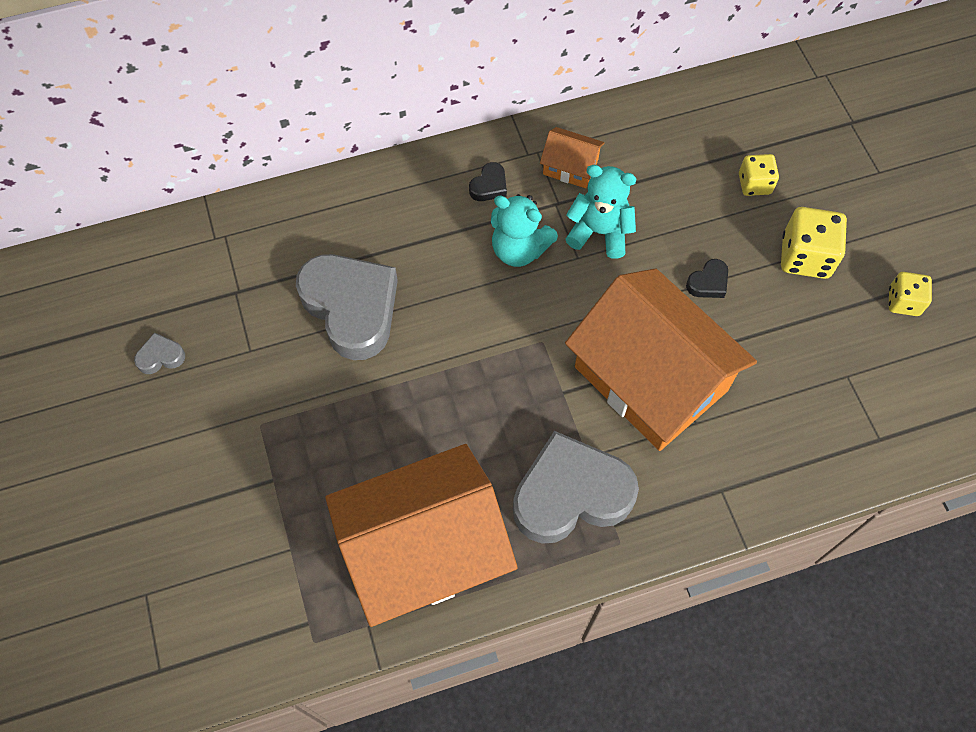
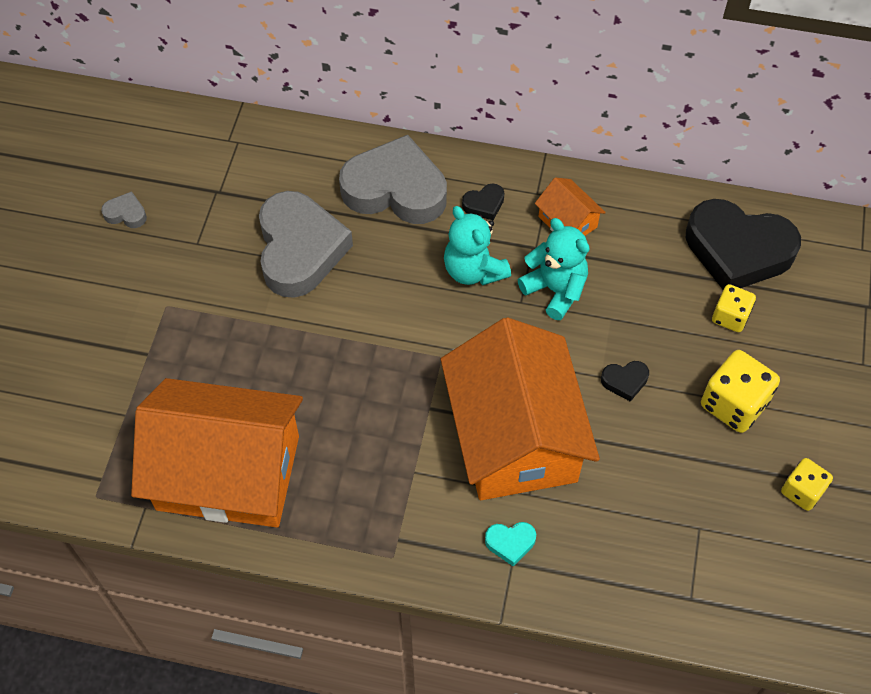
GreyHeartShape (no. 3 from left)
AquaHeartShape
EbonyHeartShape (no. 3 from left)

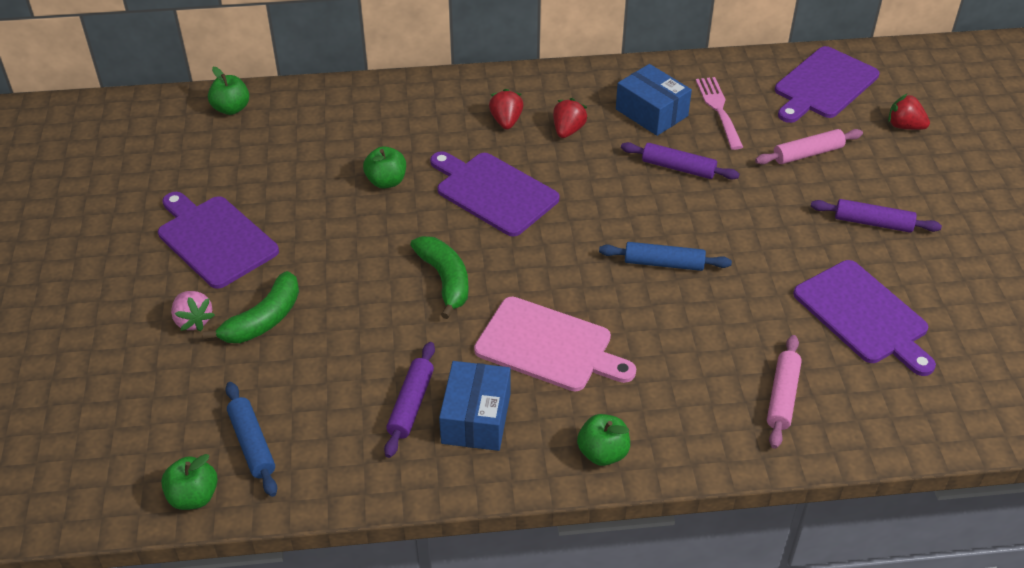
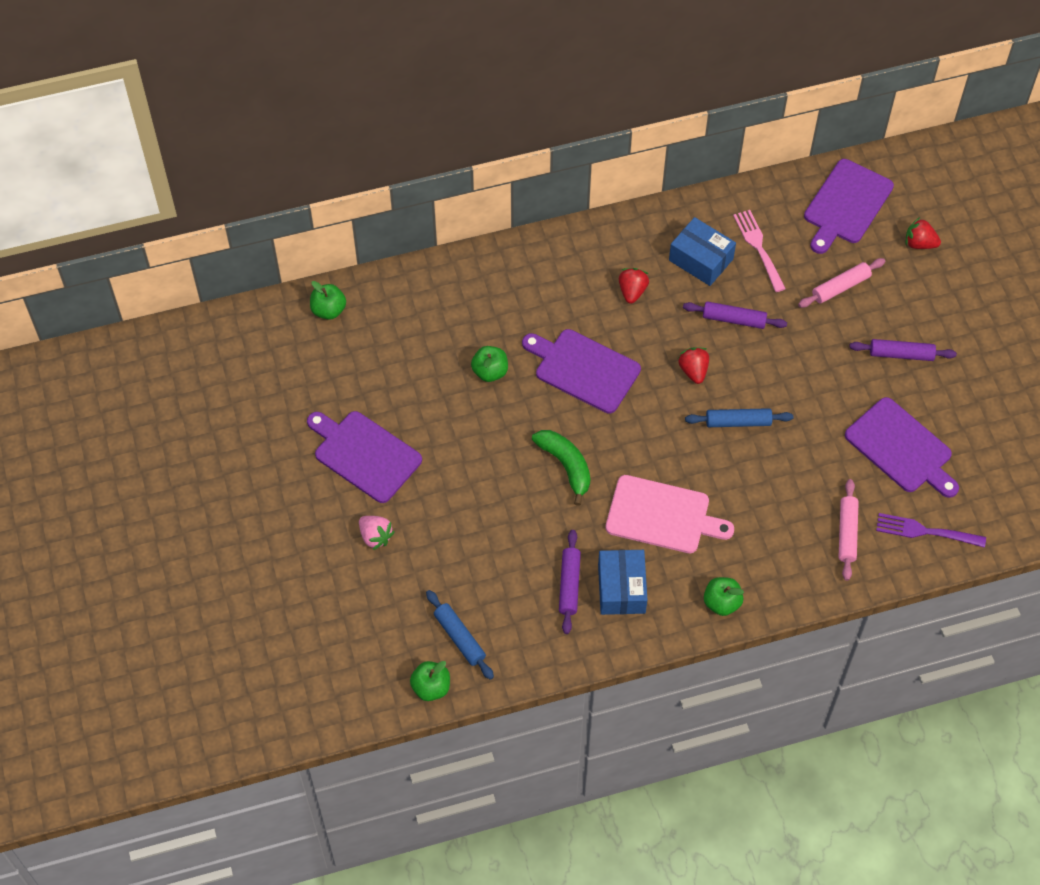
RedBerry (no. 2 from left)
PurpleTableFork
EmeraldBanana (no. 1 from left in the first image)

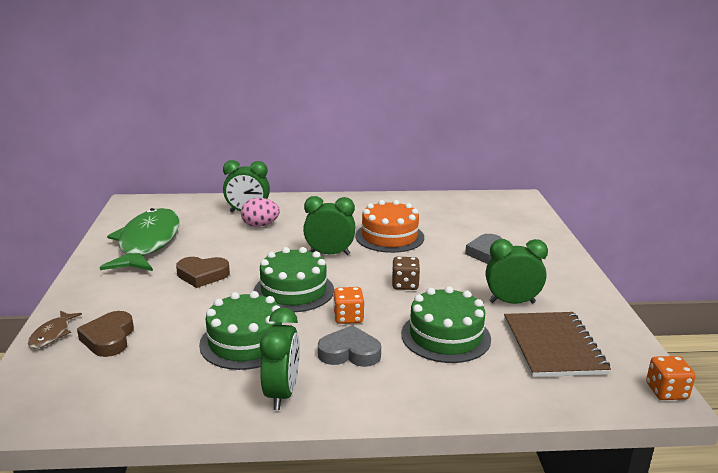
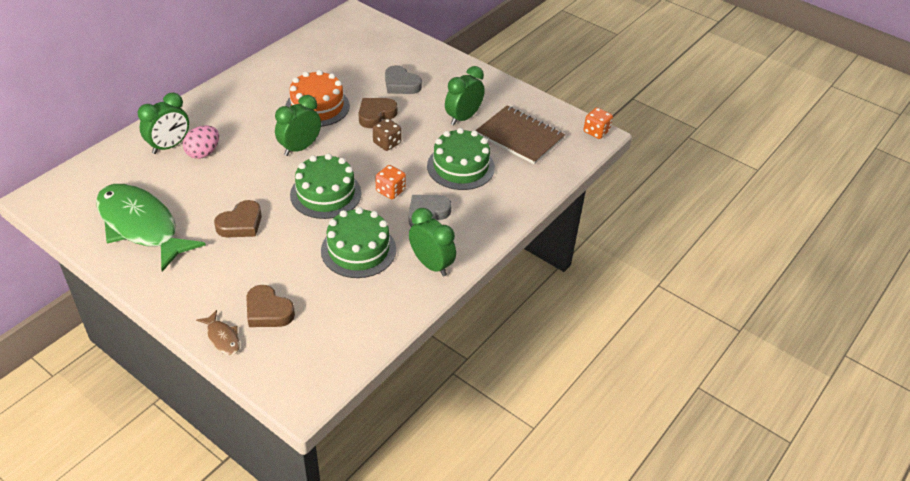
RussetHeartShape (no. 3 from left)

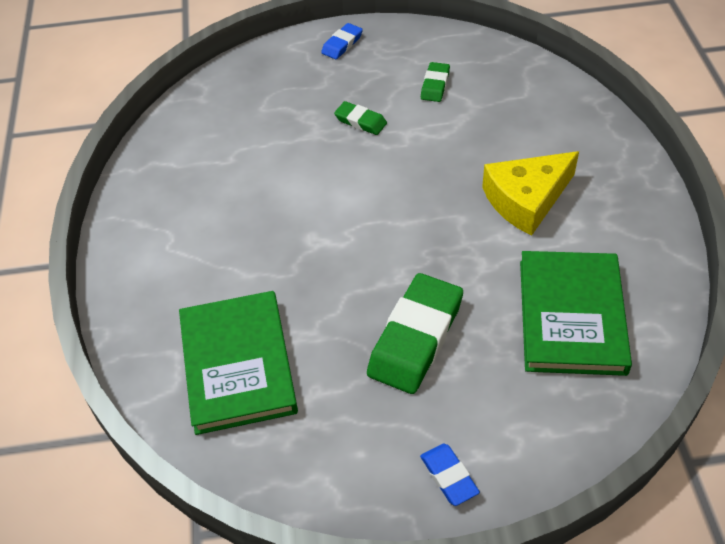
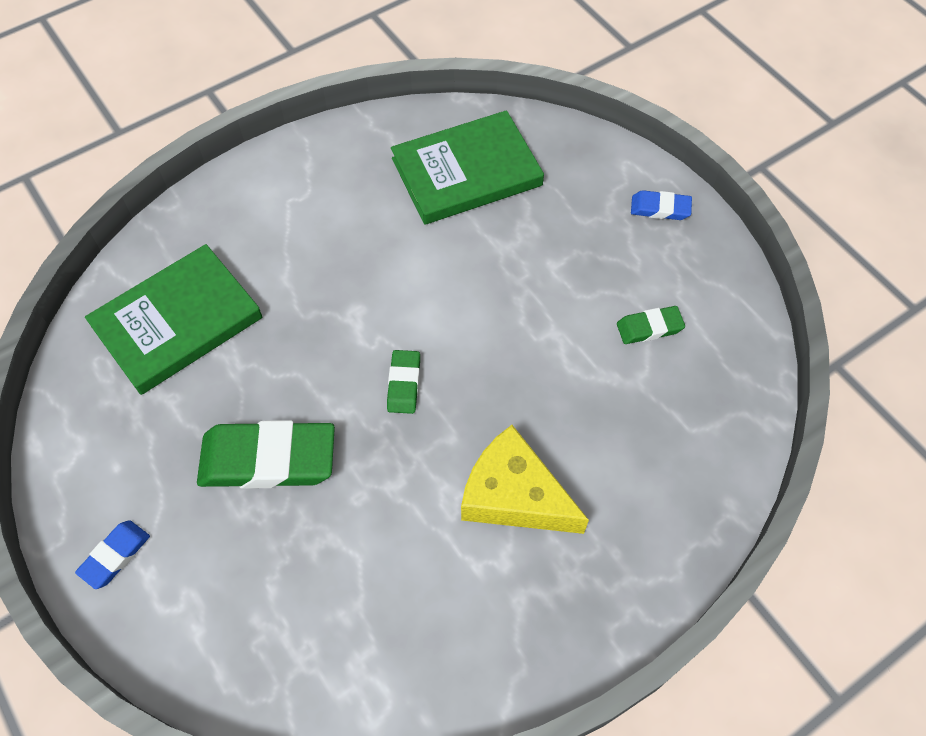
EmeraldEraser (no. 2 from left)
EmeraldHardcover (no. 2 from left)

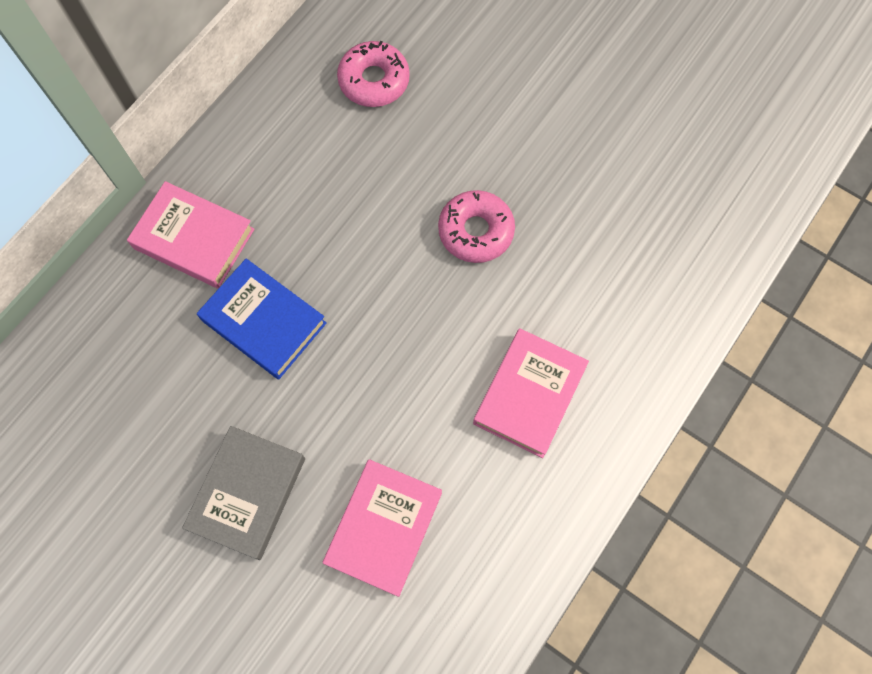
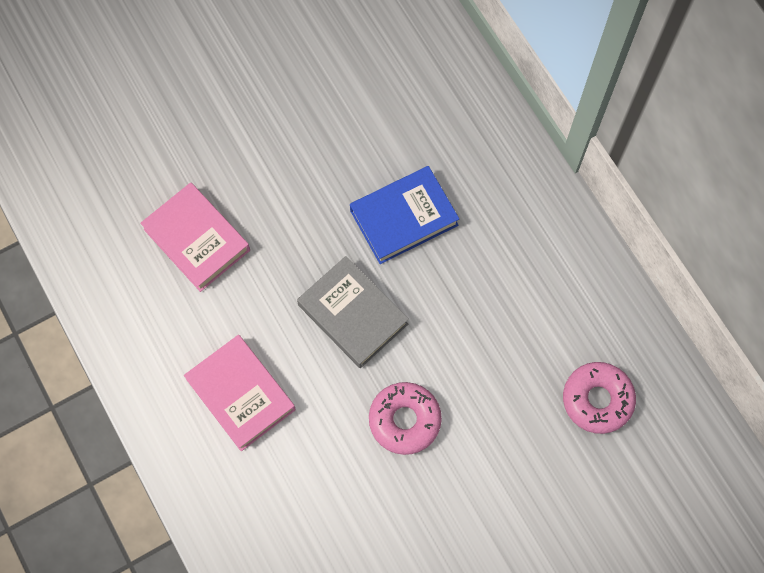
GreyHardcover
PinkHardcover (no. 1 from left in the first image)

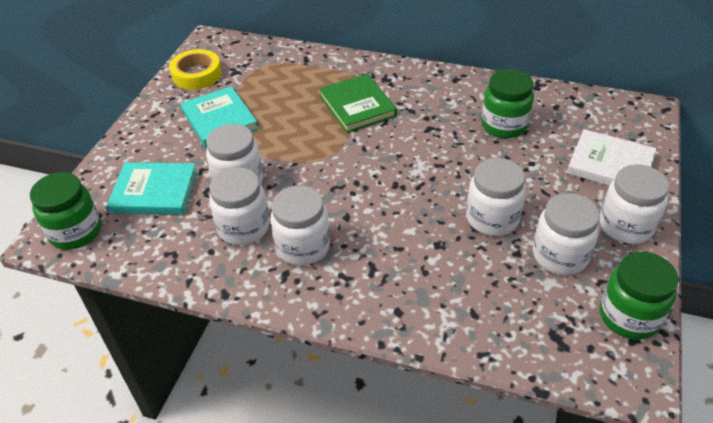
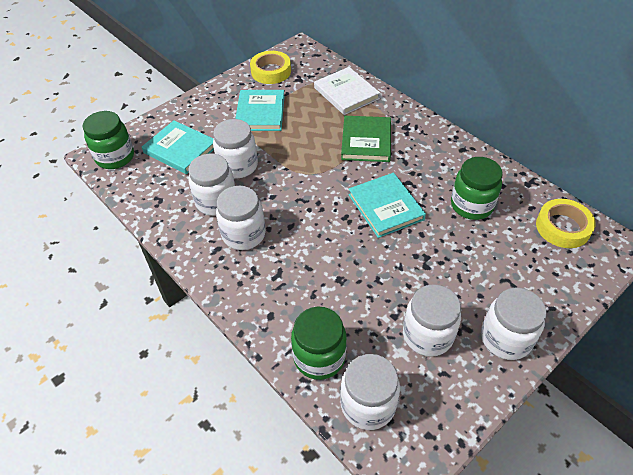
EmeraldPreserveJar (no. 2 from left)
SnowWhiteHardcover
SnowWhitePreserveJar (no. 4 from left)
AquaHardcover (no. 3 from left)
YellowStickyTape (no. 2 from left)

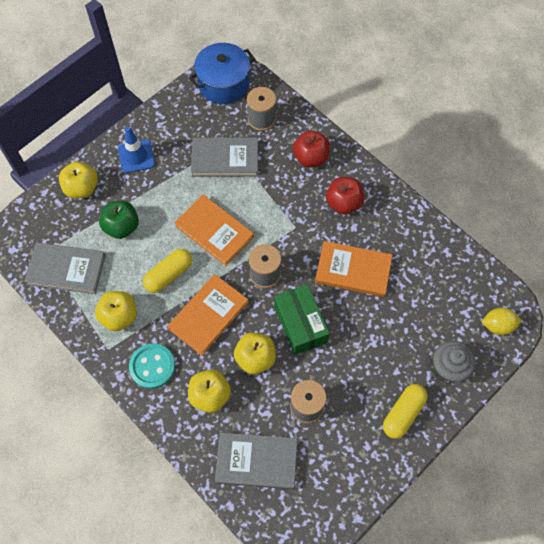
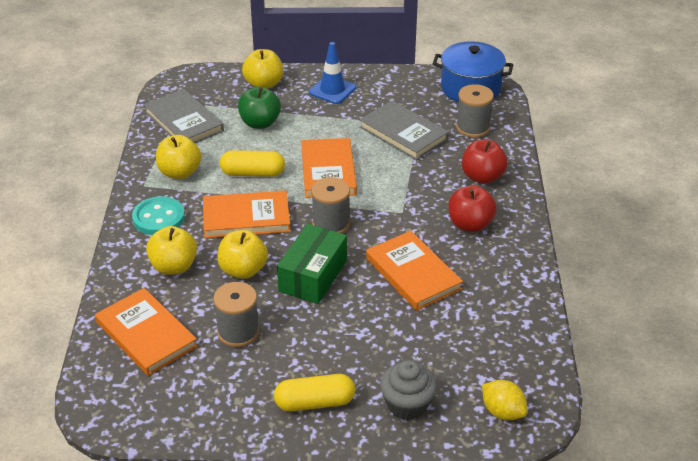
BrightOrangeHardcover (no. 1 from left)

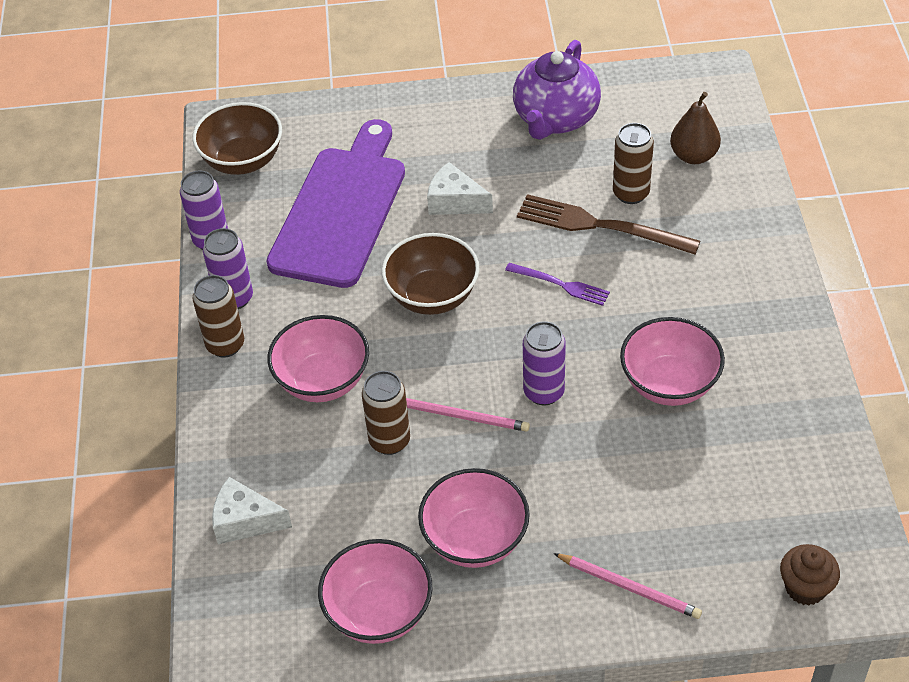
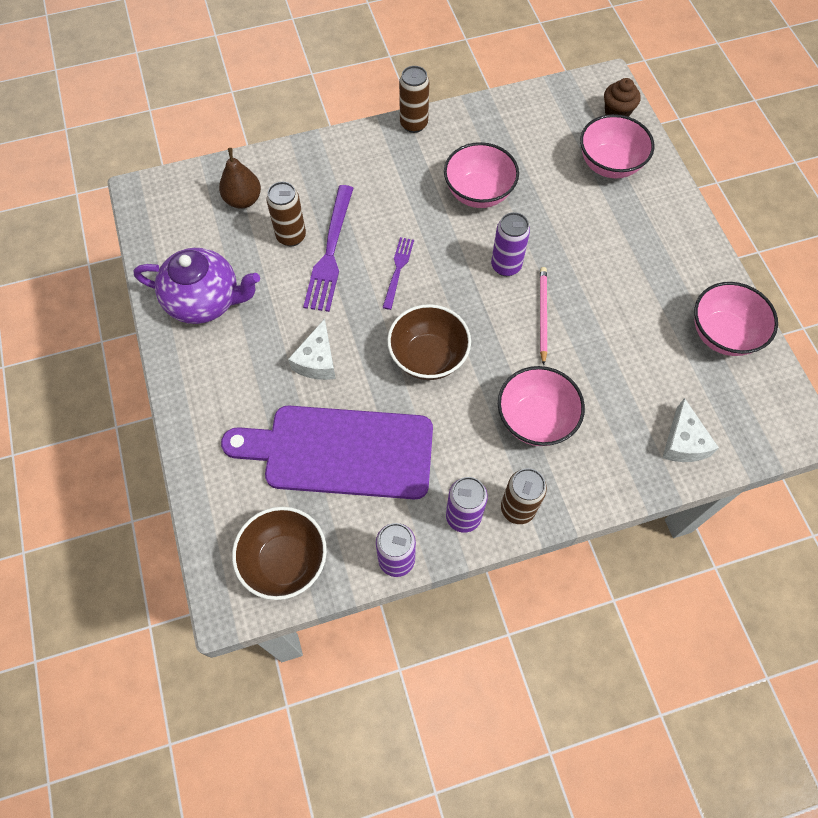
PurpleTableFork (no. 1 from left)
RussetCan (no. 2 from left)
PinkDeepDish (no. 3 from left)
PinkWoodenPencil (no. 2 from left in the first image)

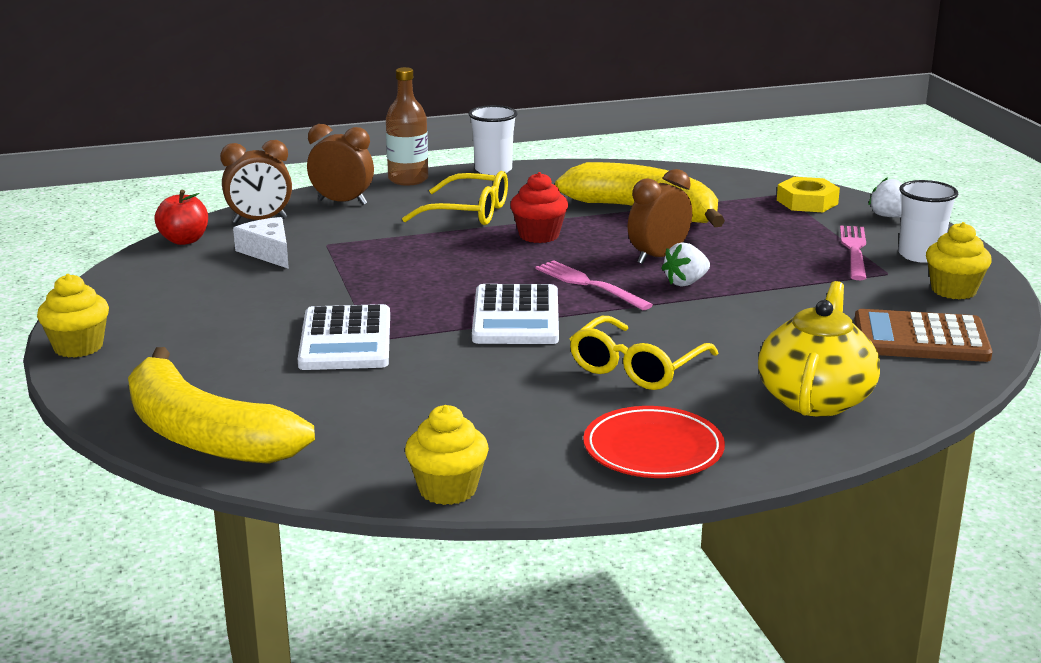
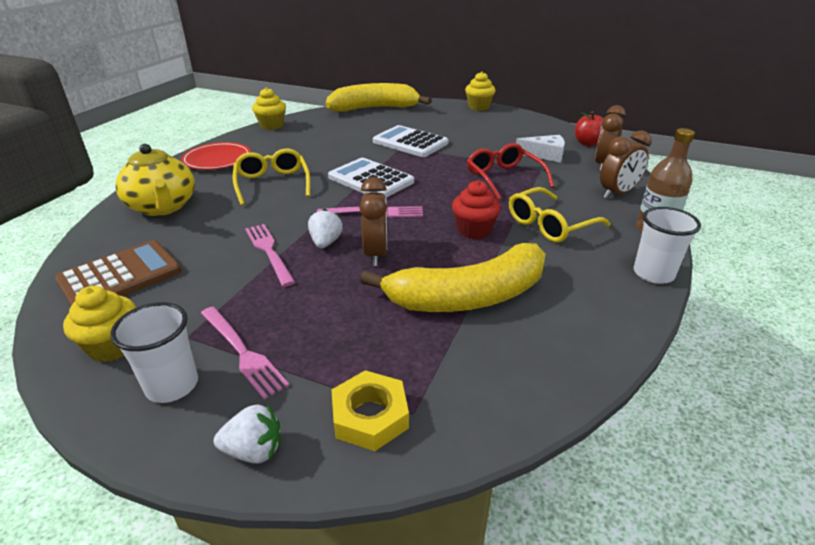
PinkTableFork (no. 2 from left)
RedGlasses

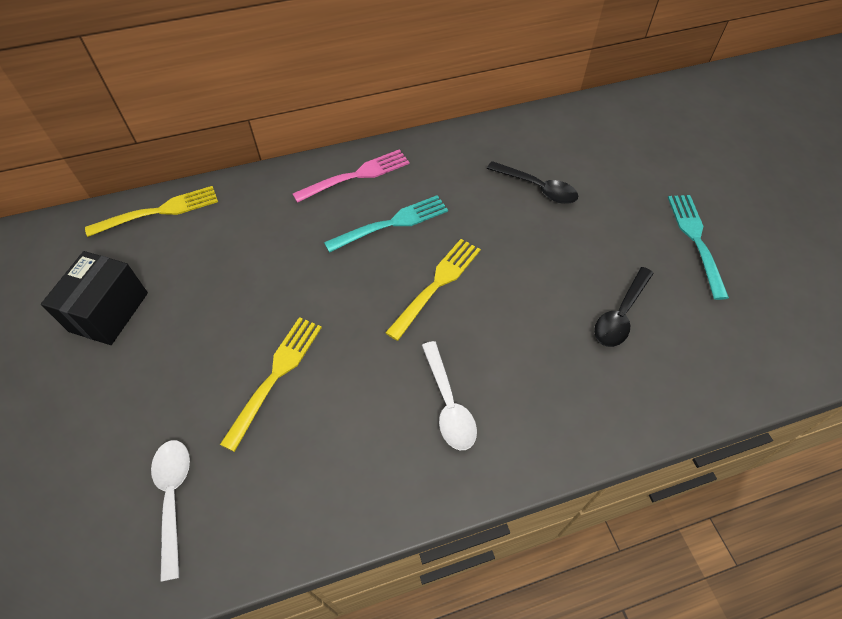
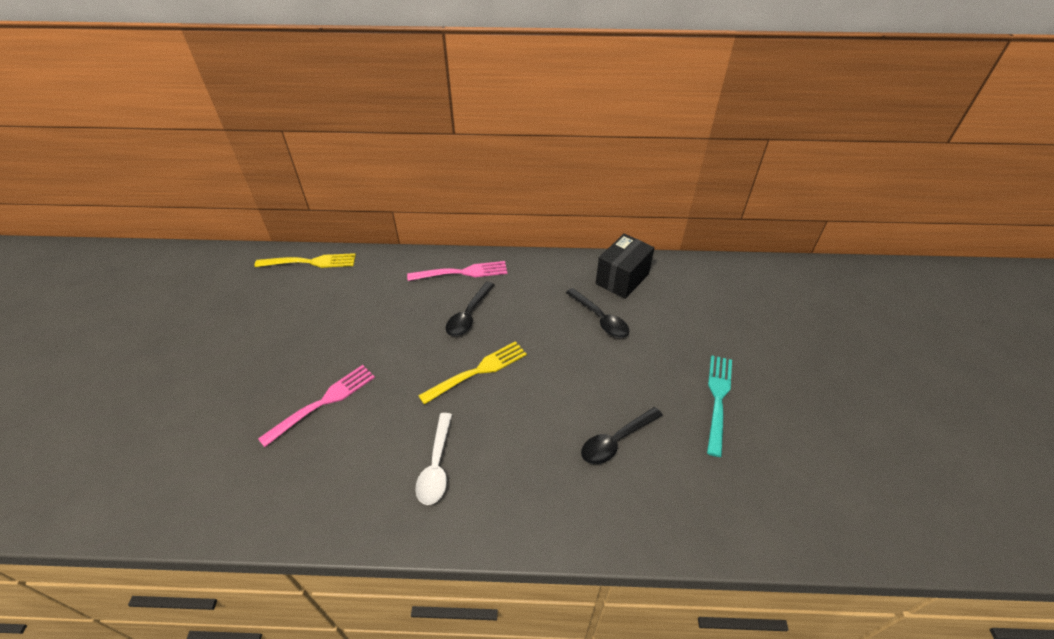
PinkTableFork (no. 1 from left)
EbonyTeaspoon (no. 1 from left)
EbonyParcel
SnowWhiteTeaspoon (no. 1 from left in the first image)

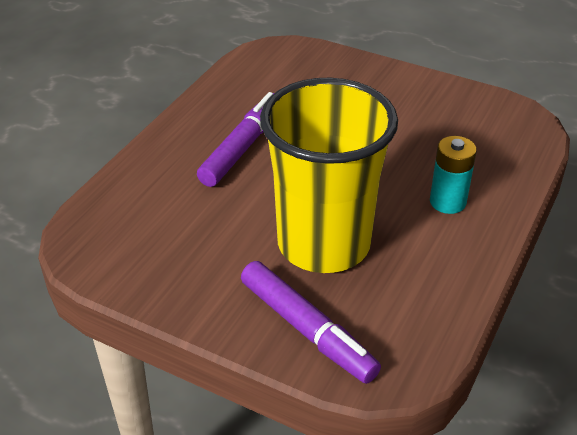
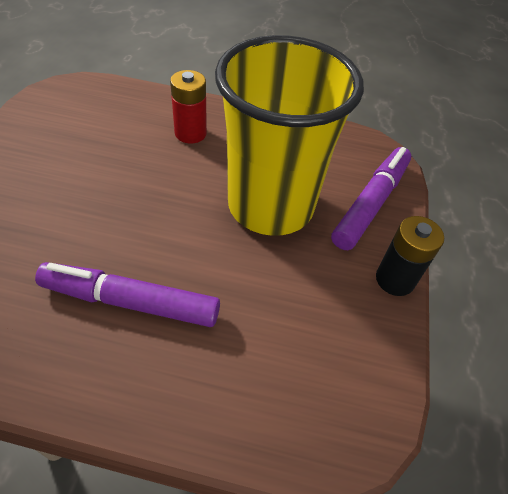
RedBattery
EbonyBattery

